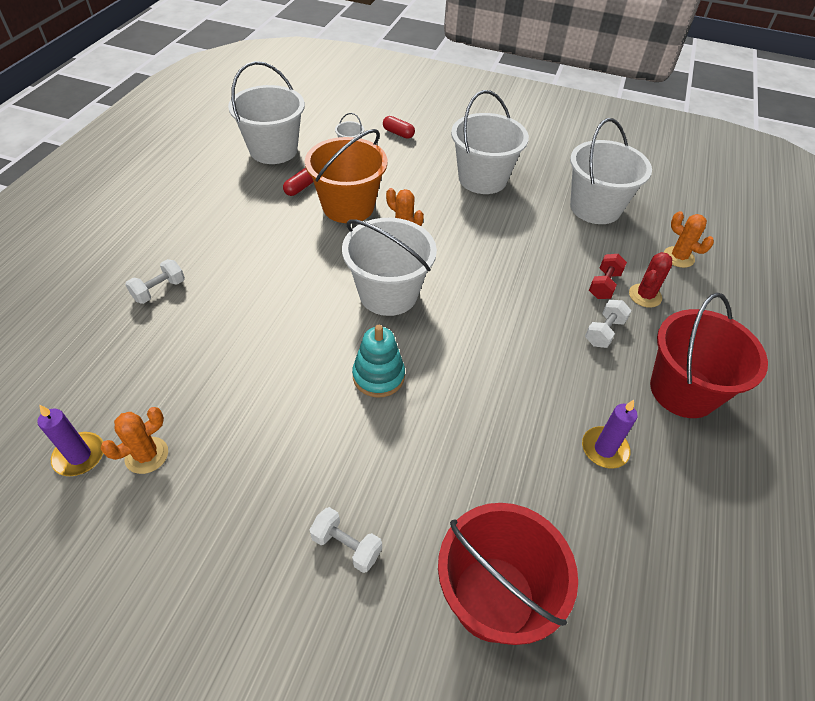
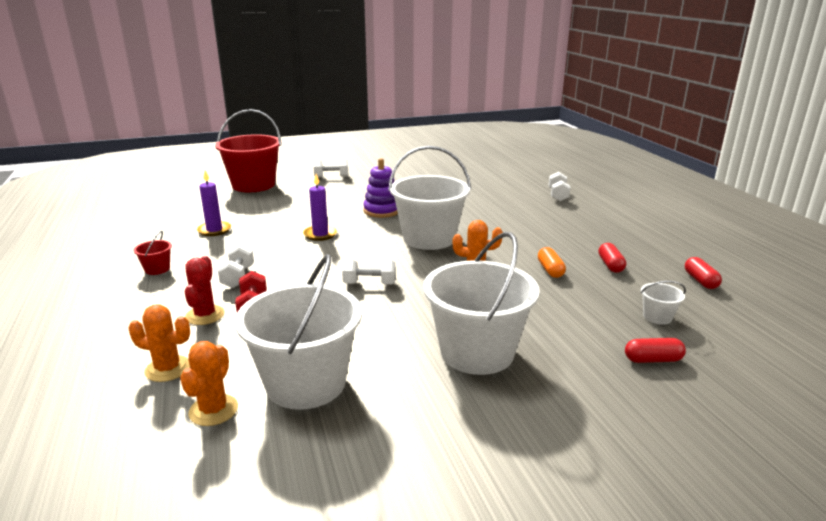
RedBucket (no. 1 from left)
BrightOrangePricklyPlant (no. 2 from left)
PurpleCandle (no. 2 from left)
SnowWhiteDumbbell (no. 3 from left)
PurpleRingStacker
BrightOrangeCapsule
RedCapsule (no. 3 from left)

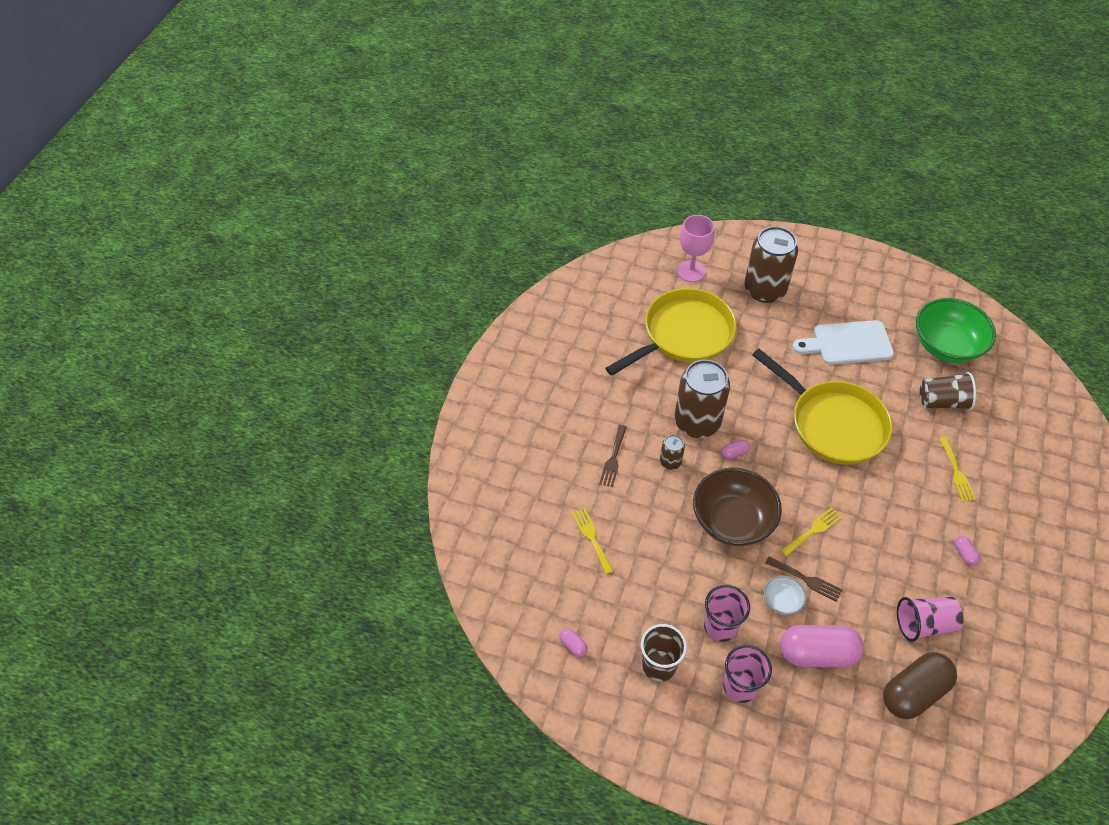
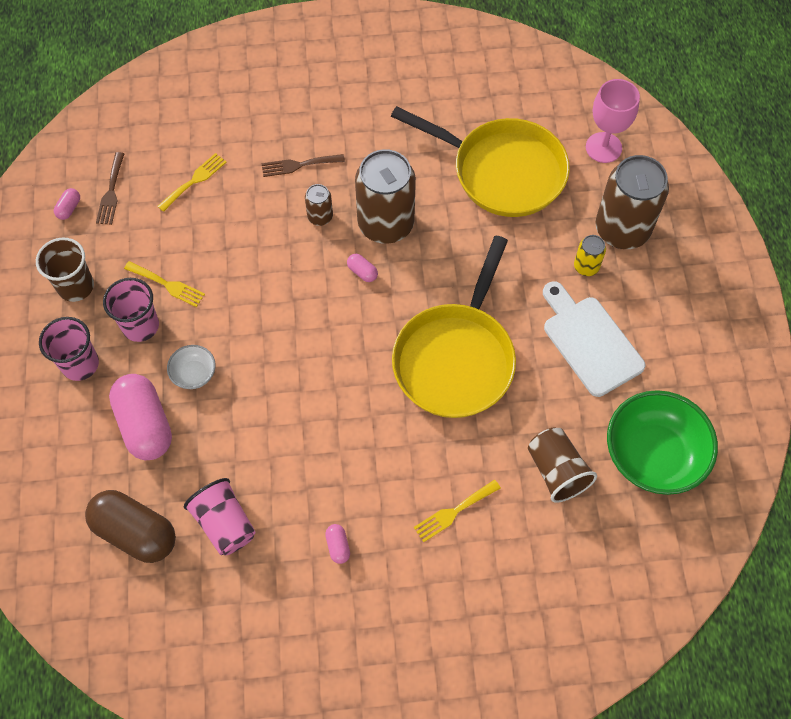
RussetTableFork (no. 1 from left)
YellowTableFork (no. 1 from left)
PinkCapsule (no. 3 from left)
YellowCan
RussetDeepDish

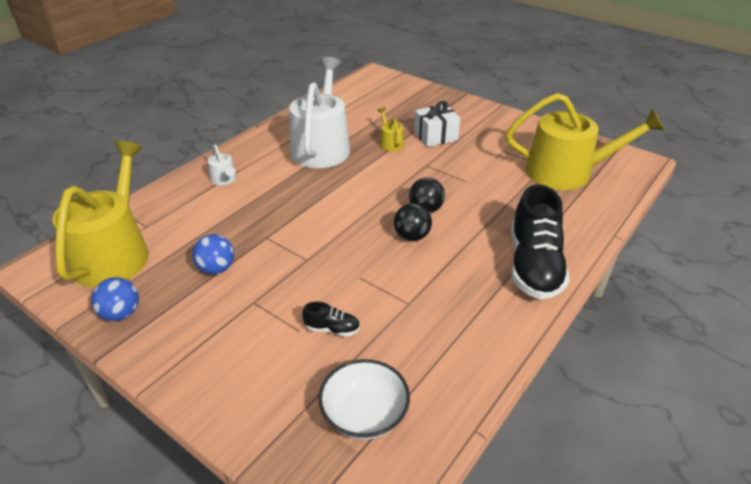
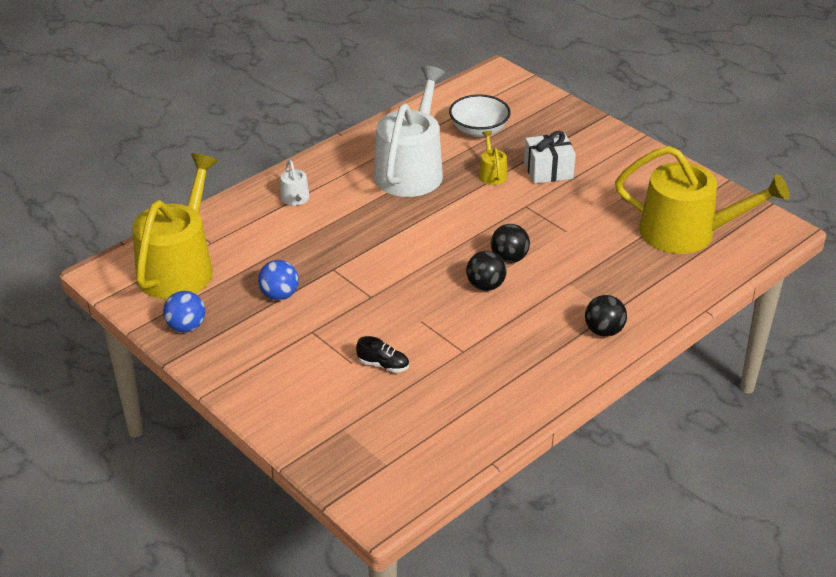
SnowWhiteDeepDish
EbonyPlayBall (no. 3 from left)

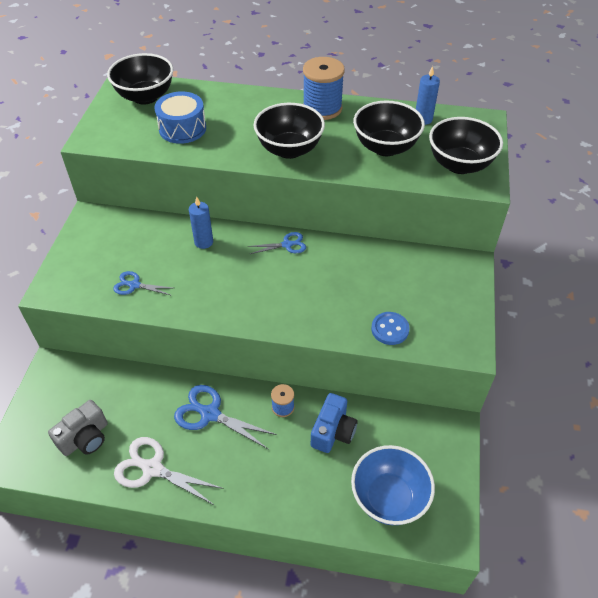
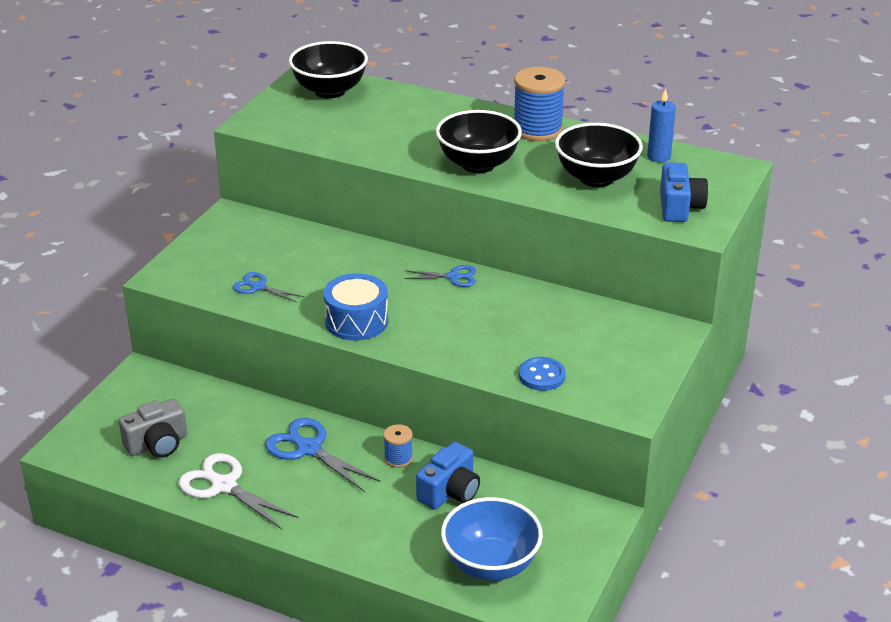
BlueDrum
BluePhotoCamera (no. 2 from left)
BlueCandle (no. 1 from left in the first image)

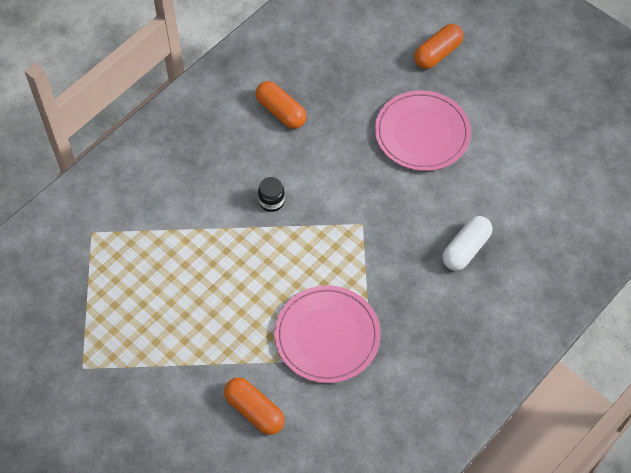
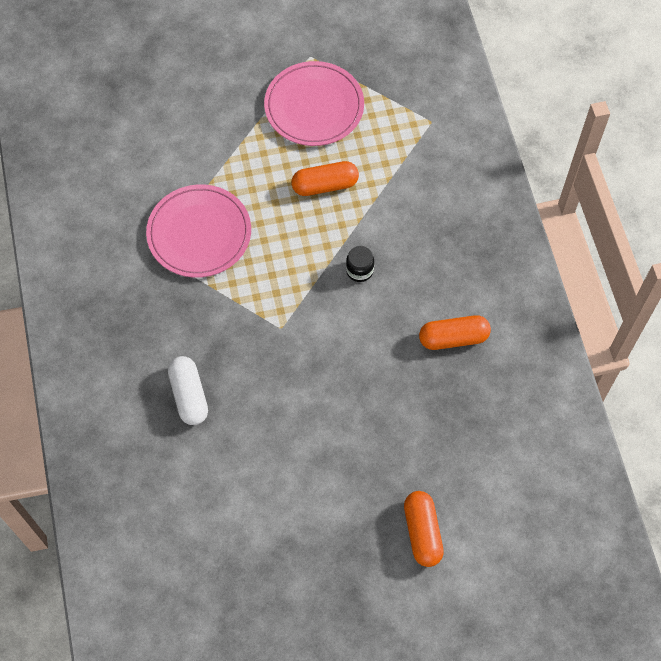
PinkDinnerPlate (no. 2 from left)
BrightOrangeCapsule (no. 1 from left)

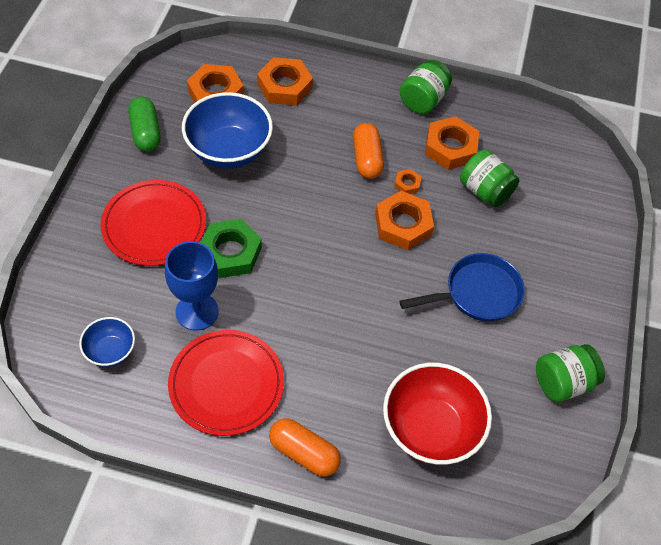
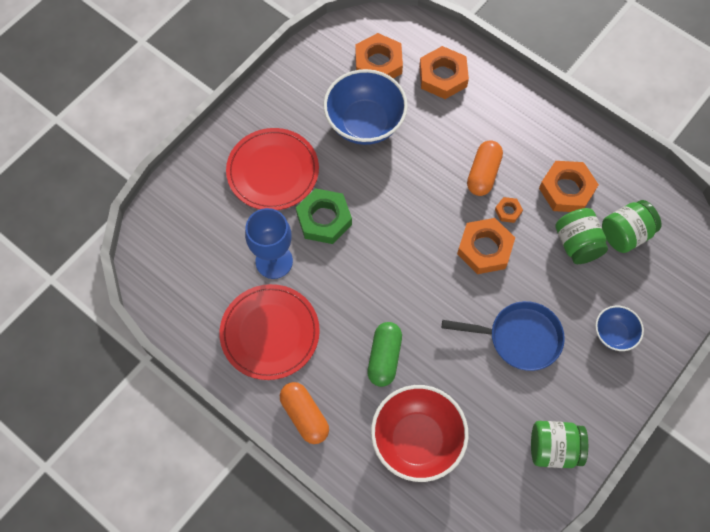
EmeraldCapsule
BlueDeepDish (no. 2 from left)
EmeraldPreserveJar (no. 3 from left)

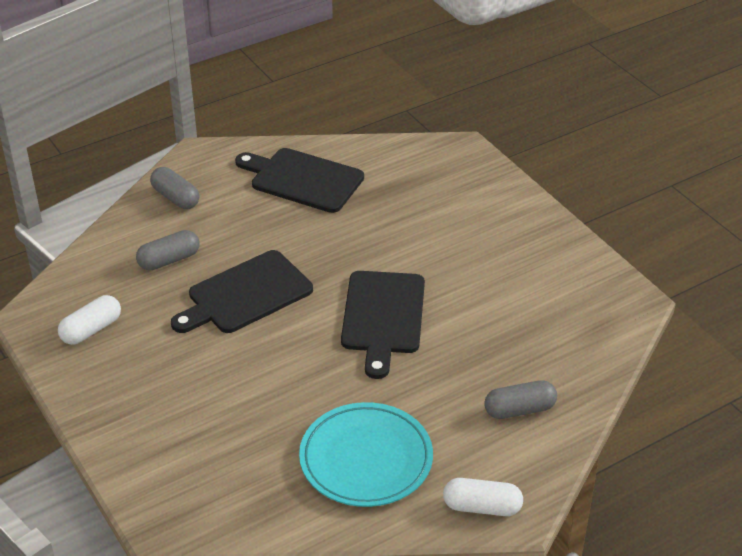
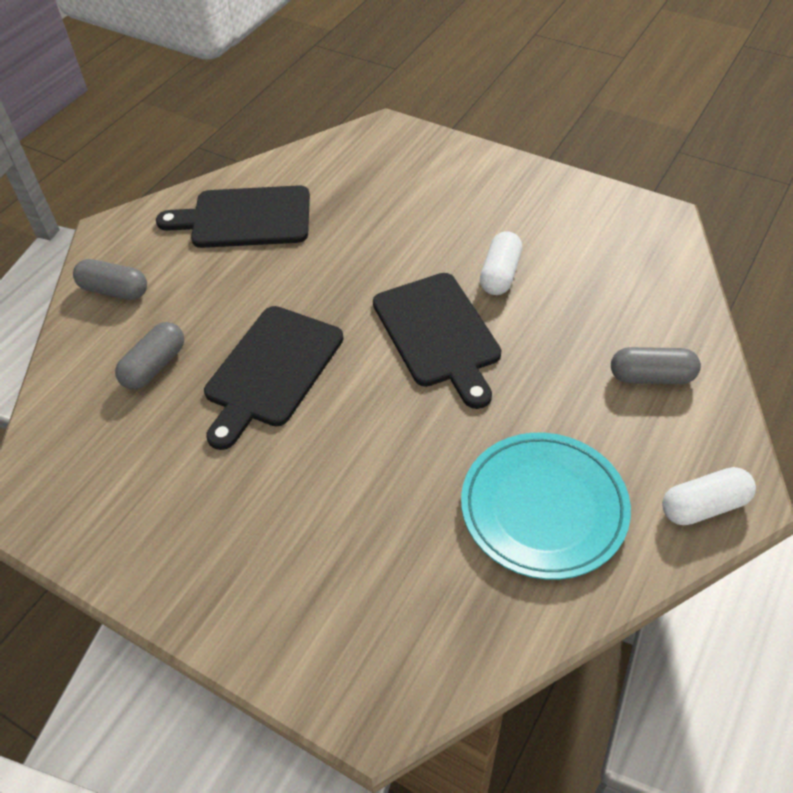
SnowWhiteCapsule (no. 1 from left)
GreyCapsule (no. 3 from left)

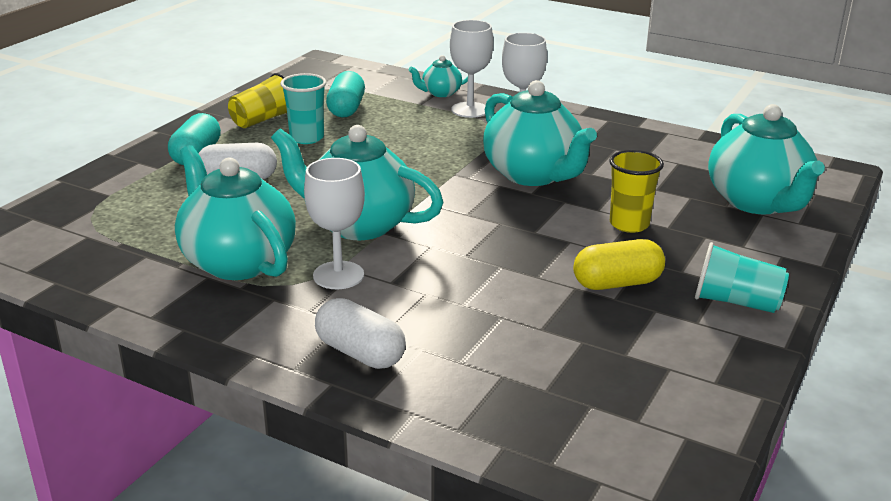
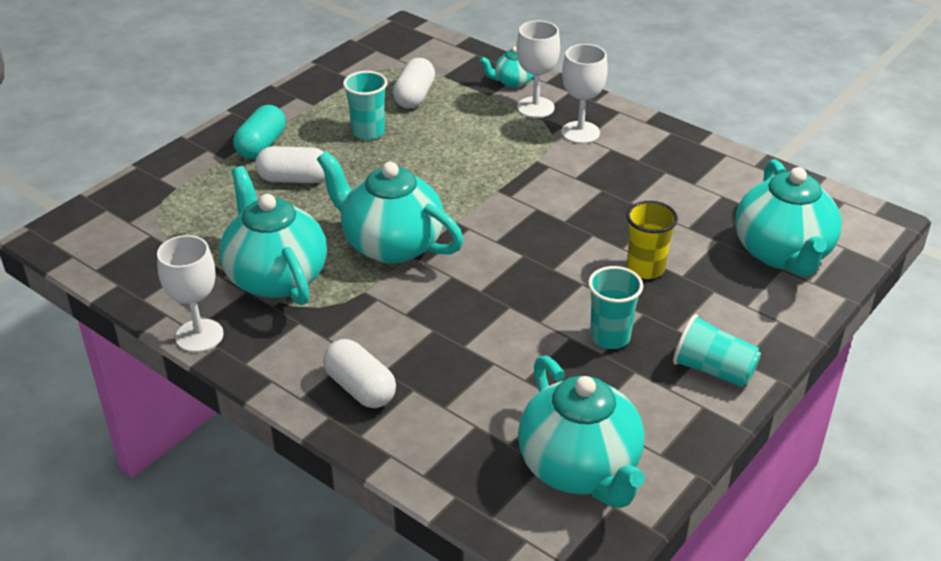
SnowWhiteGoblet (no. 1 from left)
SnowWhiteCapsule (no. 3 from left)
AquaTeaPot (no. 4 from left)
AquaBeaker (no. 2 from left)
YellowBeaker (no. 1 from left in the first image)

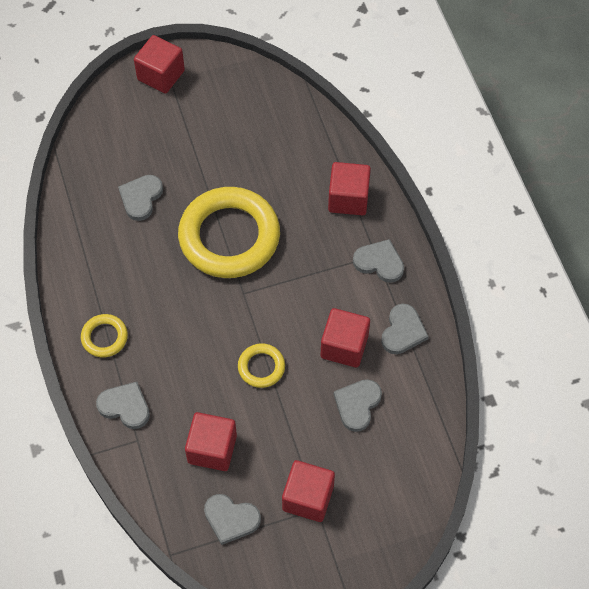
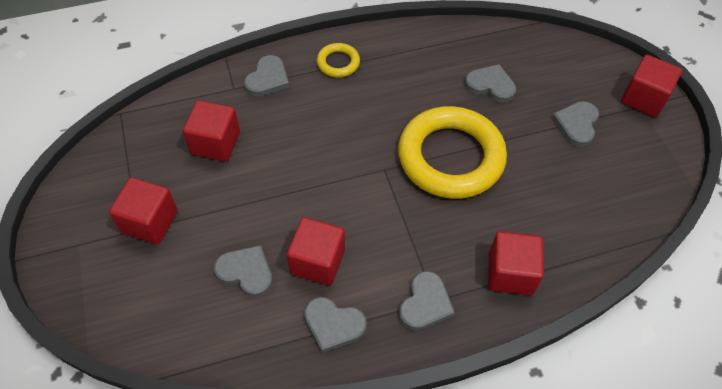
GreyHeartShape (no. 6 from left)
YellowRing (no. 3 from left in the first image)

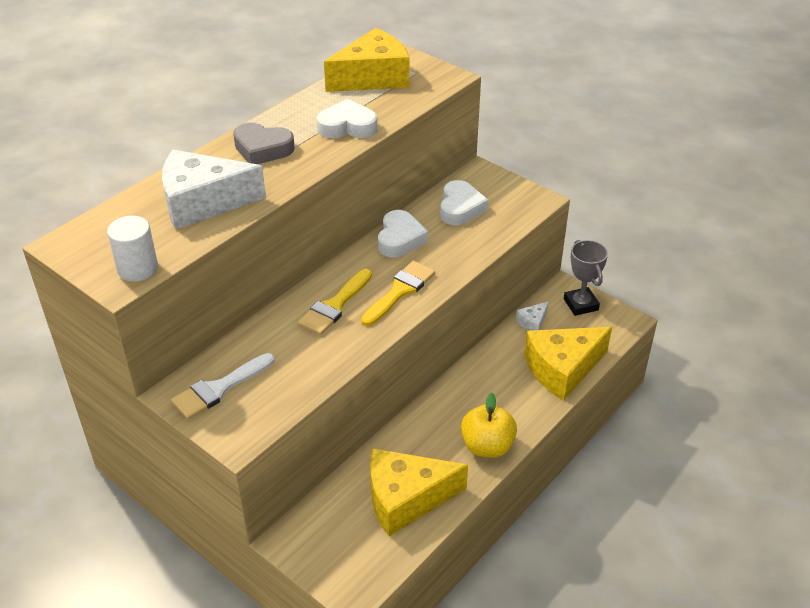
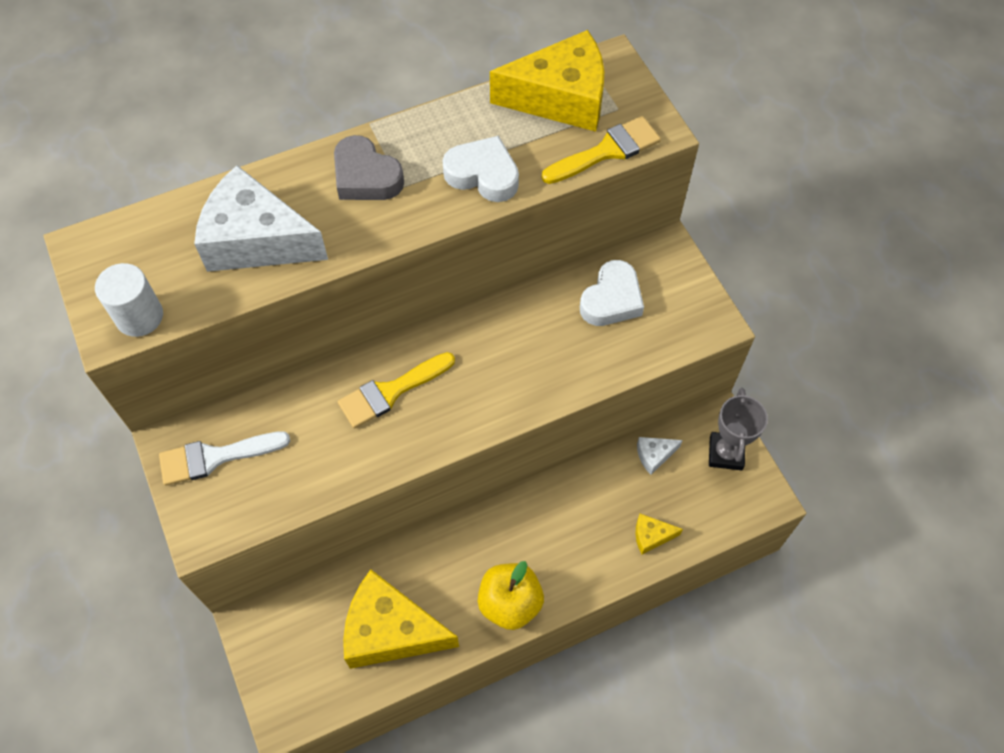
YellowPaintBrush (no. 2 from left)
YellowCheese (no. 3 from left)
SnowWhiteHeartShape (no. 2 from left in the first image)

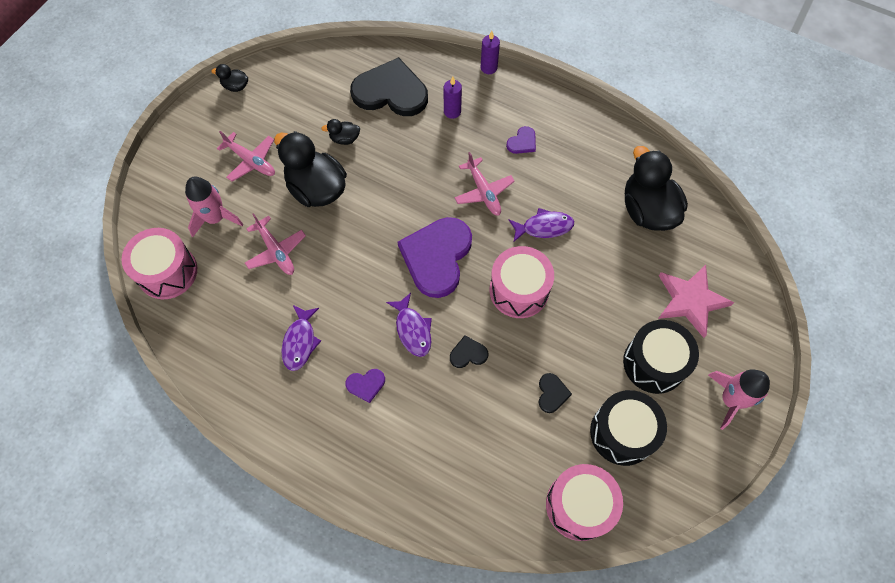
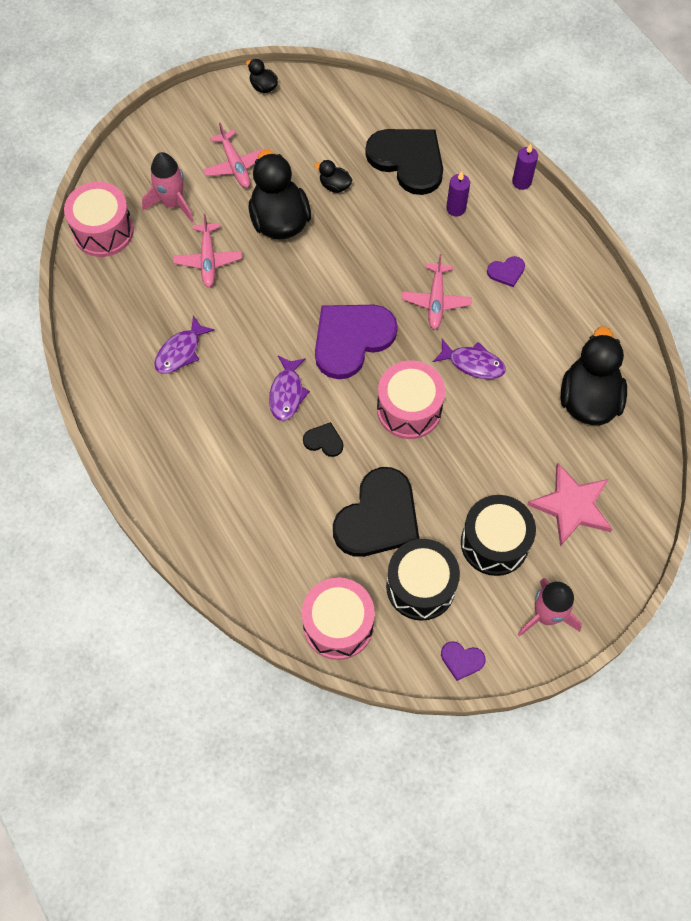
EbonyHeartShape (no. 2 from left)
PurpleHeartShape (no. 2 from left)

